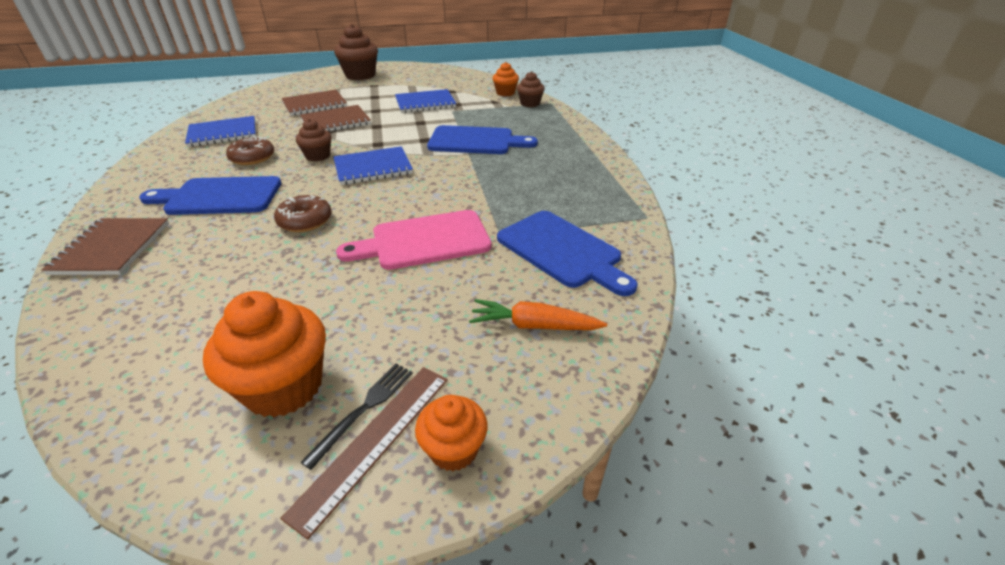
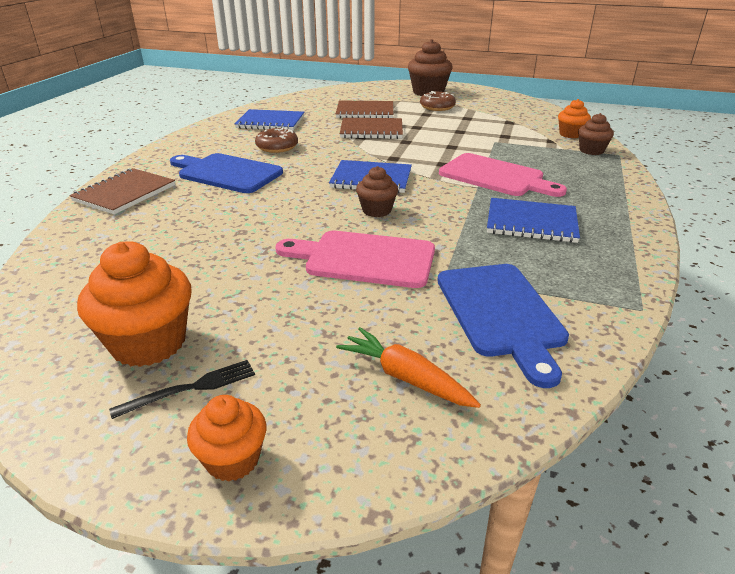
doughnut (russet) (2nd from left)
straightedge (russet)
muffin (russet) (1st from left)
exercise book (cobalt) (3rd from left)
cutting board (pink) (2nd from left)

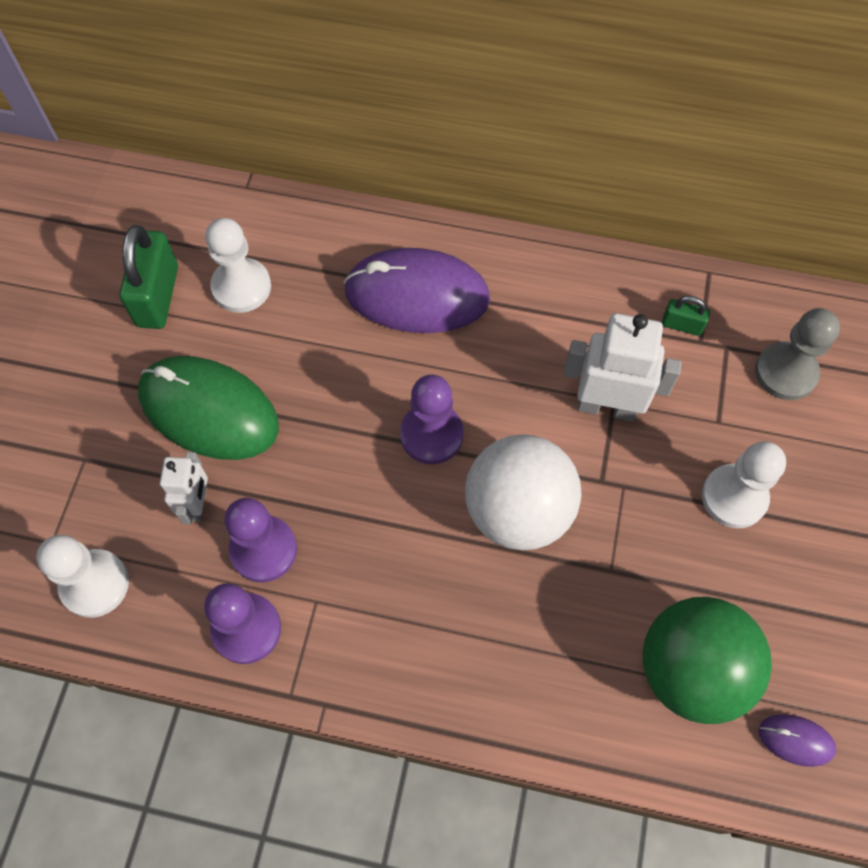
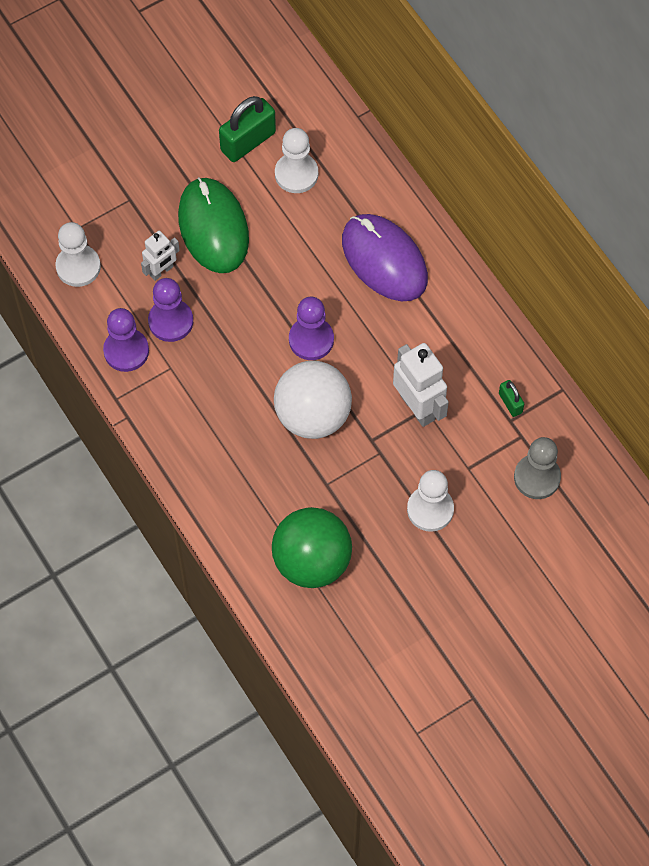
mouse (violet) (2nd from left in the first image)

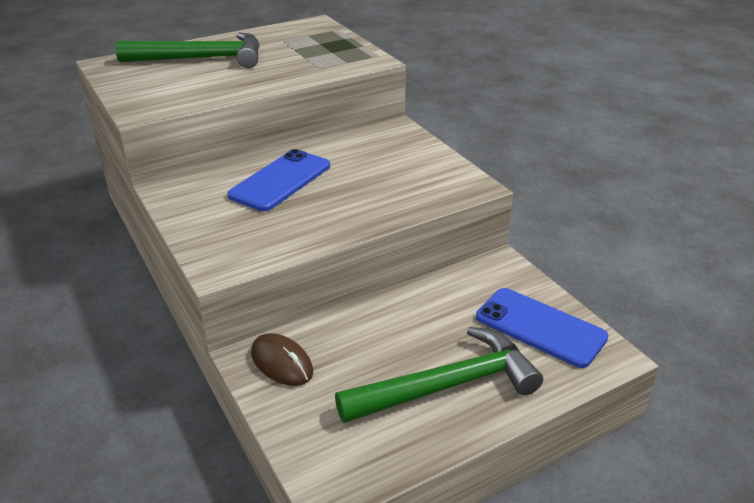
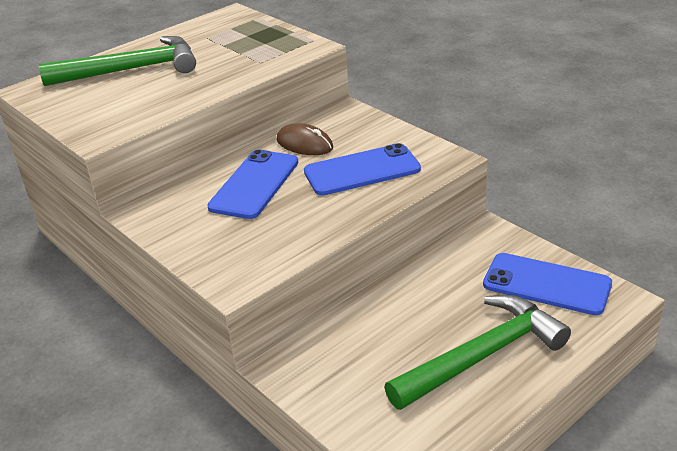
mouse (russet)
mobile phone (cobalt) (2nd from left)

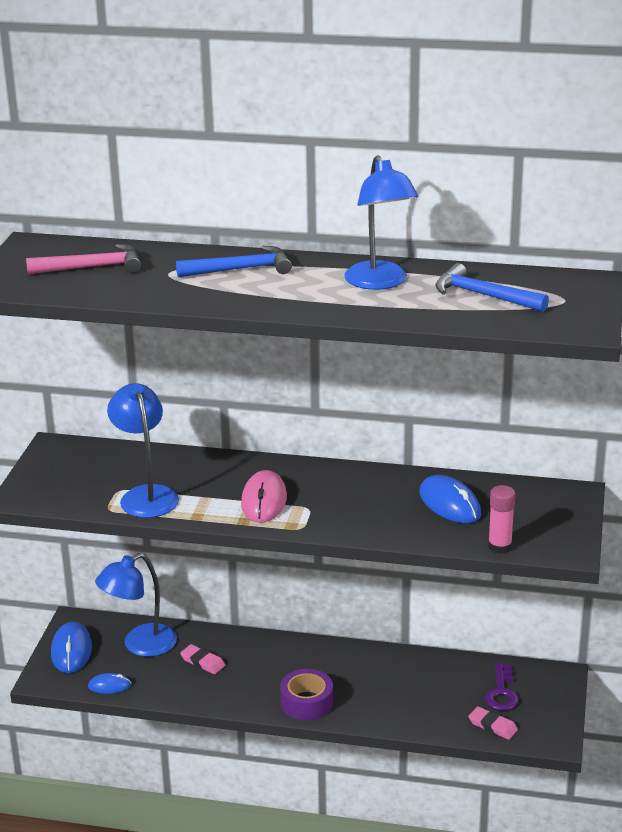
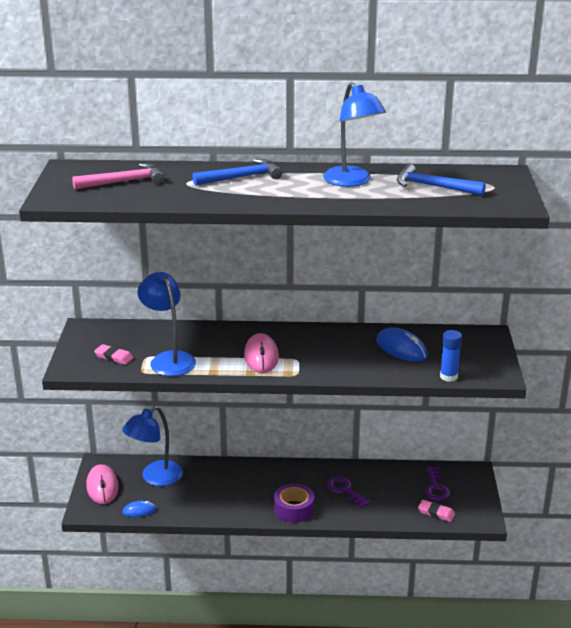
mouse (pink) (1st from left)
gum eraser (pink) (1st from left)
glue (cobalt)
door key (violet) (1st from left)

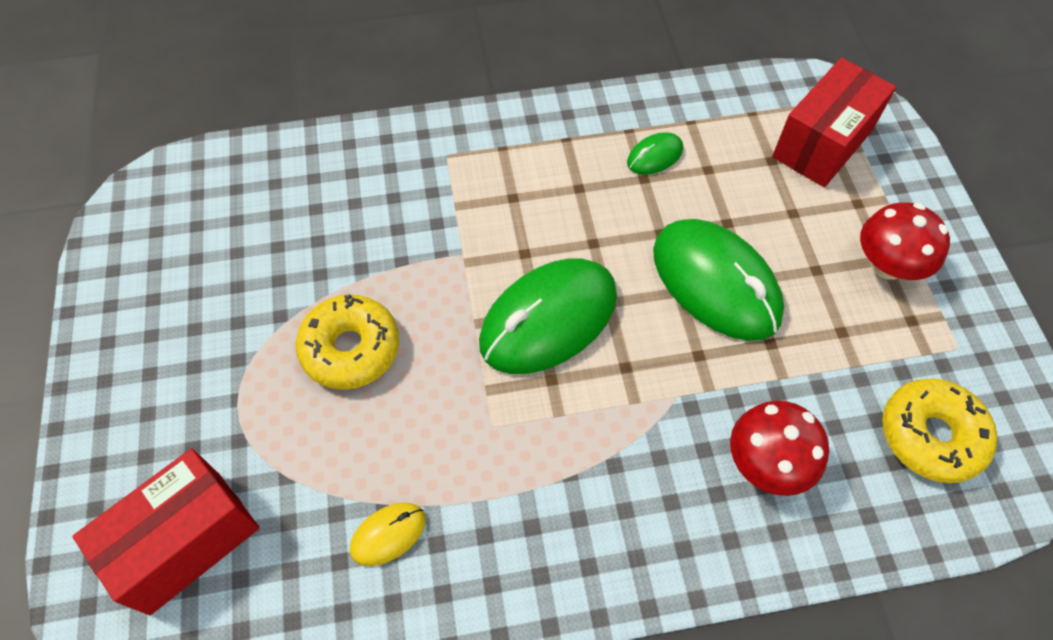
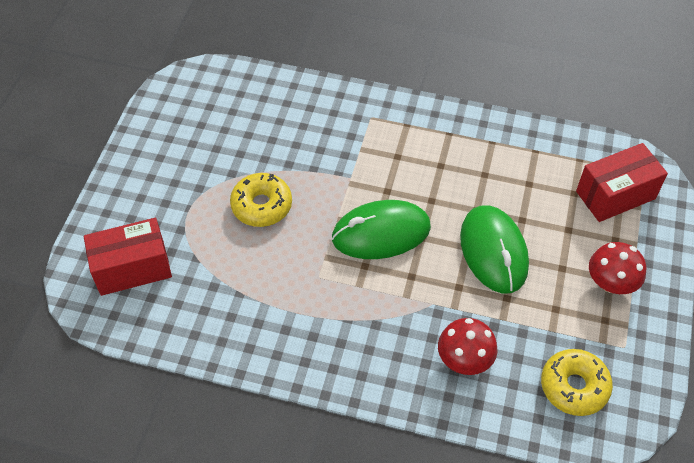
mouse (bright yellow)
mouse (emerald) (2nd from left in the first image)

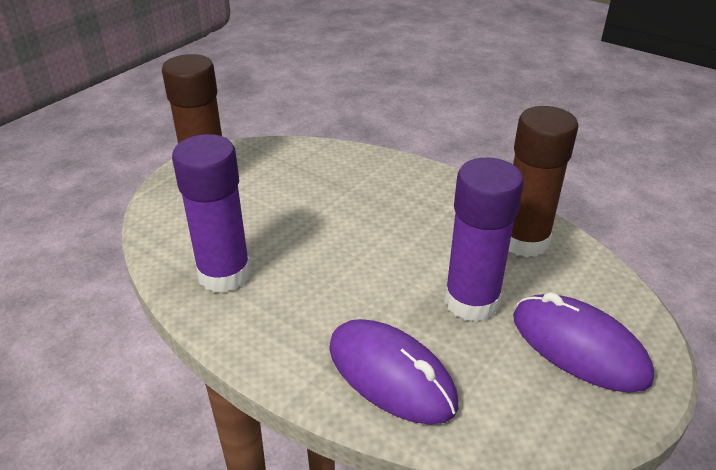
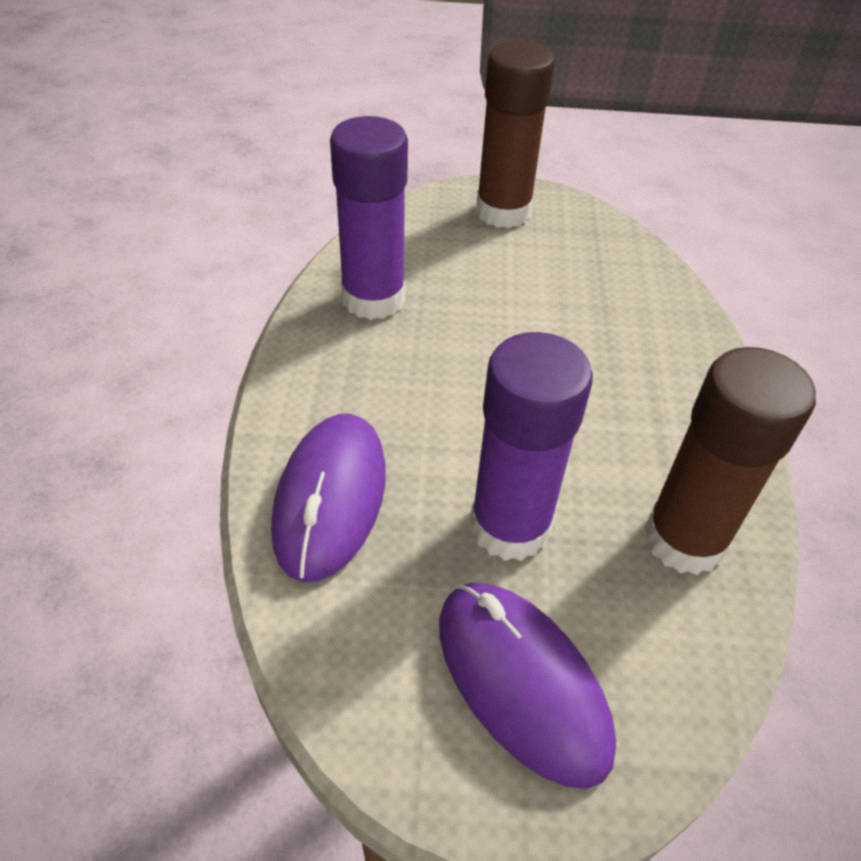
mouse (violet) (2nd from left)

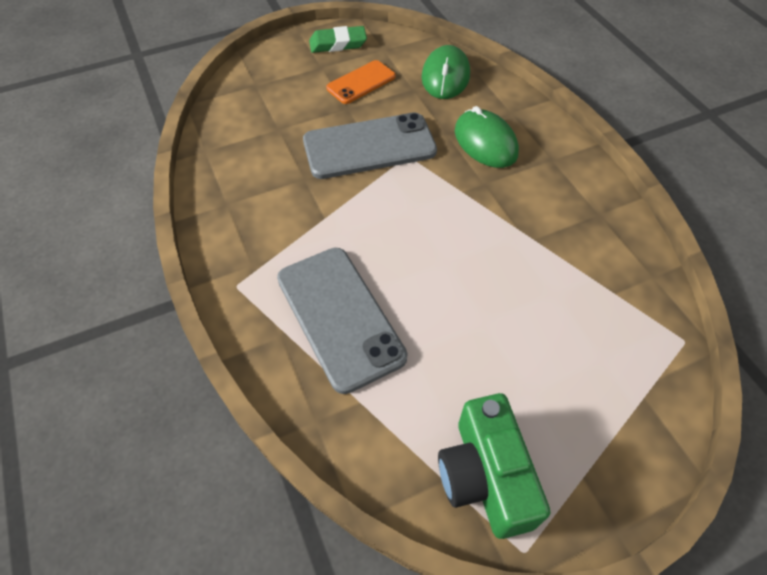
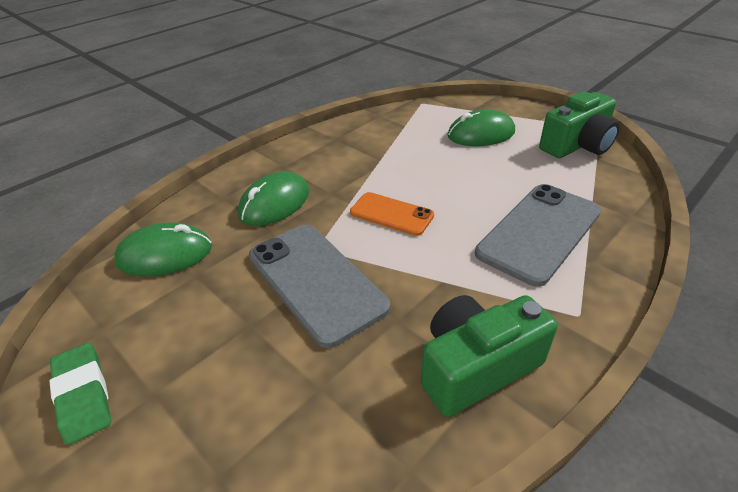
mobile phone (bright orange)
camera (emerald) (1st from left)
mouse (emerald) (3rd from left)

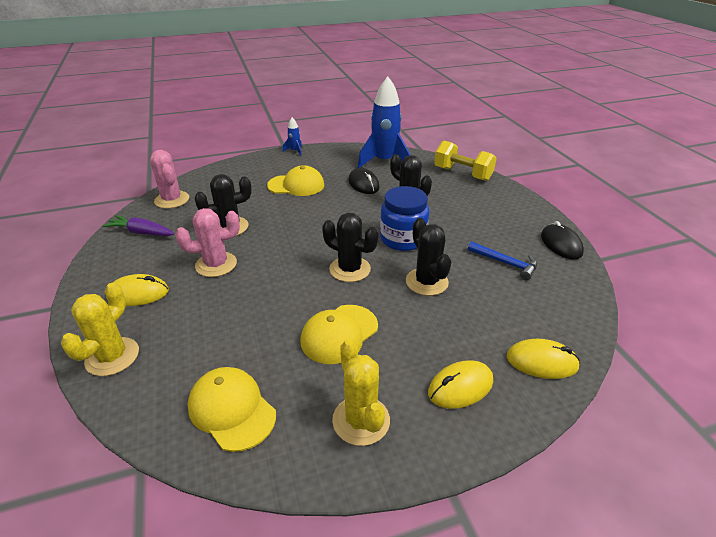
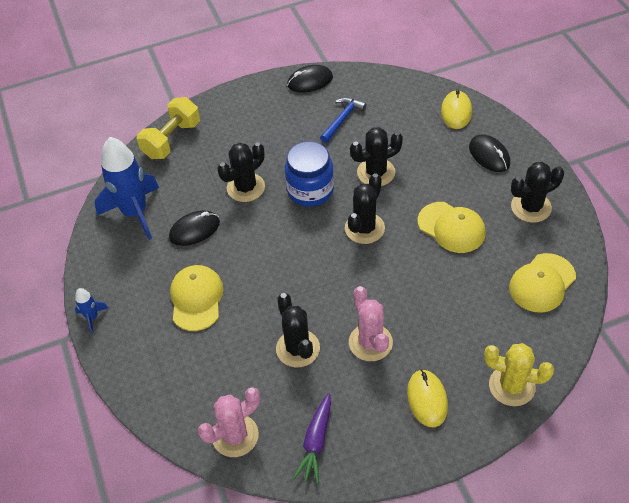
prickly plant (ebony) (5th from left)
mouse (ebony) (3rd from left)

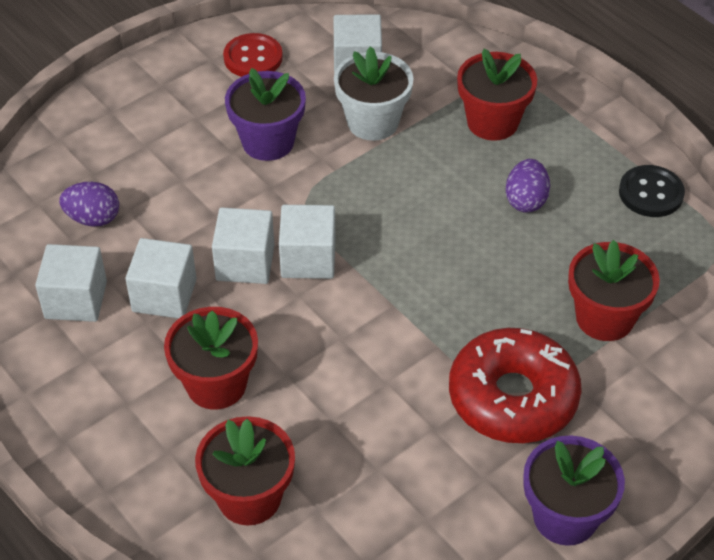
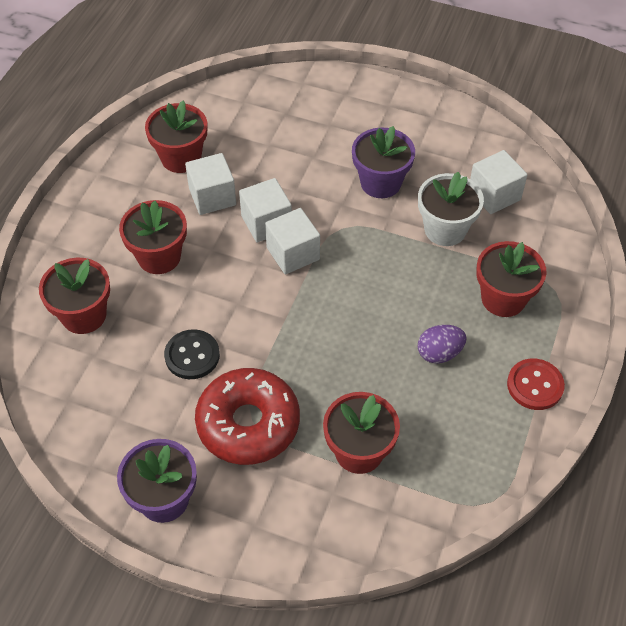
flower pot (red) (3rd from left)
egg (violet) (1st from left in the first image)
button (red)
button (ebony)

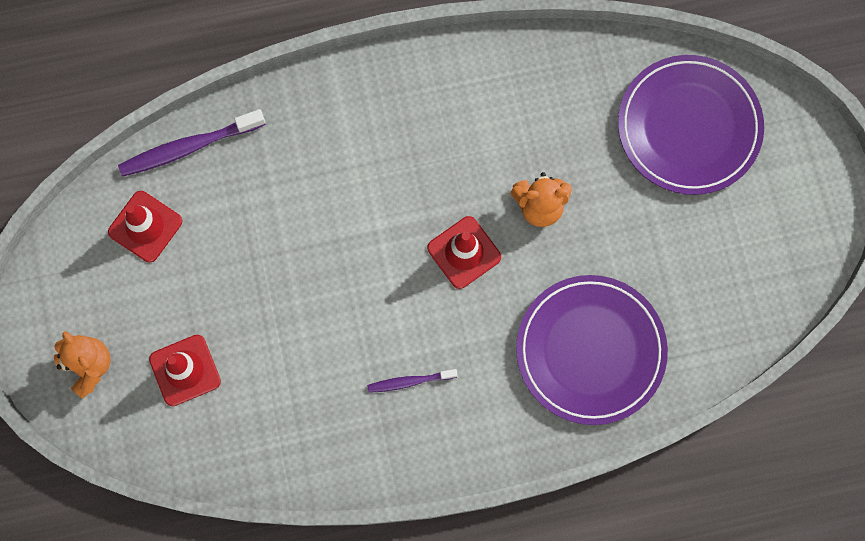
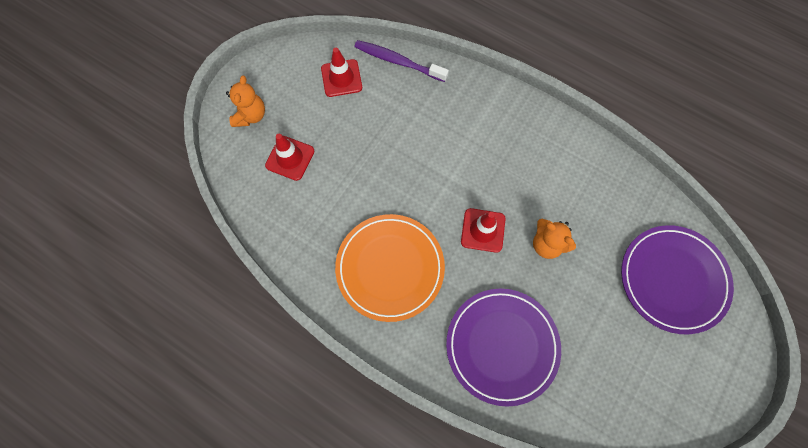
plate (bright orange)

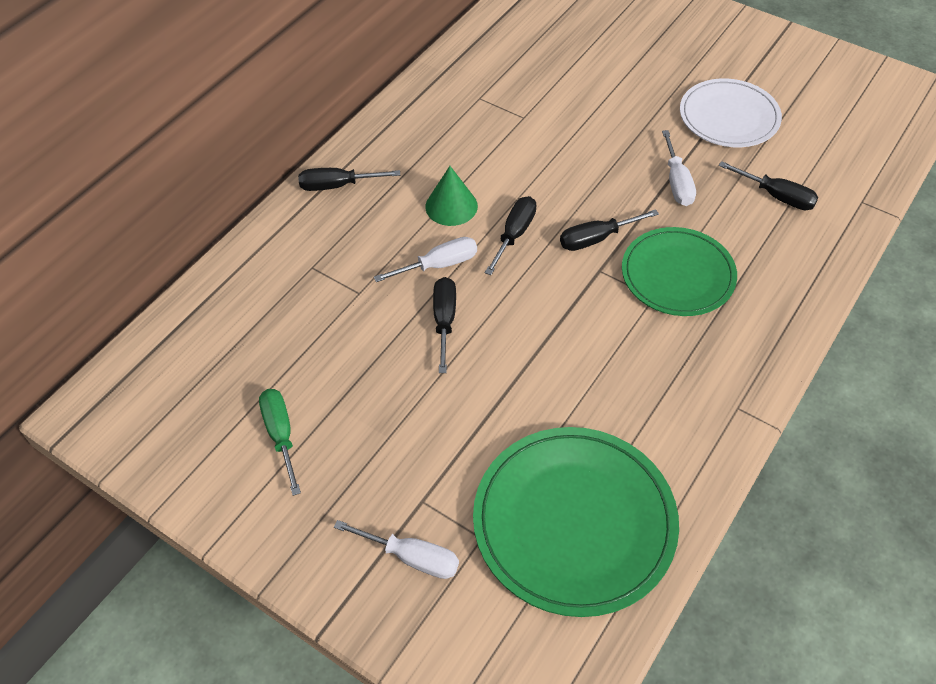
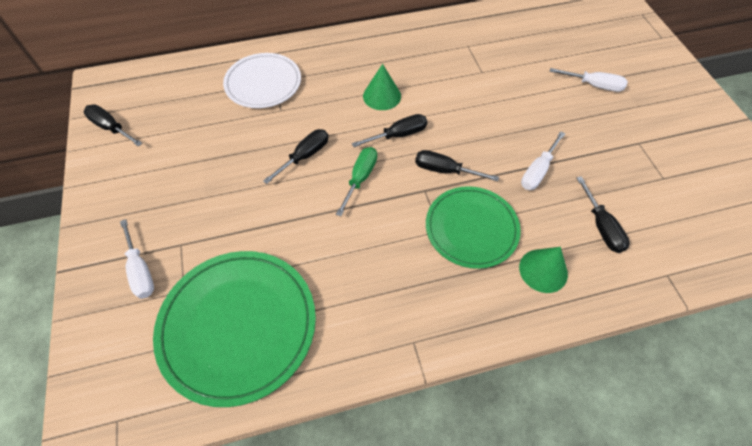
flat screwdriver (emerald)
flat screwdriver (ebony) (1st from left)
flat screwdriver (snow-white) (3rd from left)
plate (snow-white)
solid cone (emerald) (2nd from left)

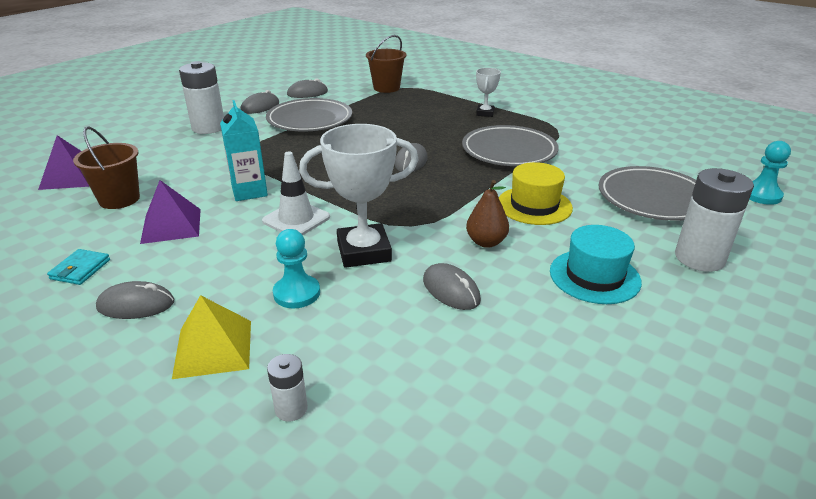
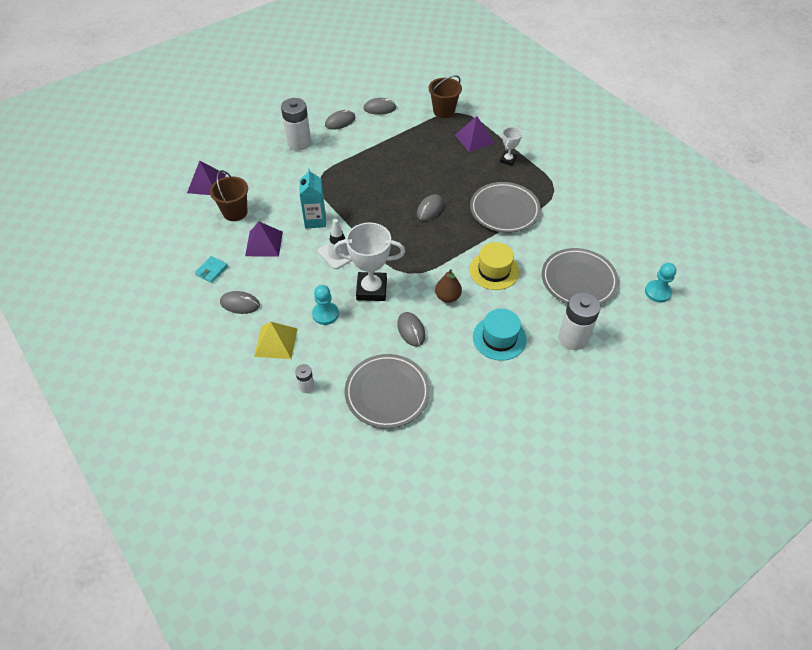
plate (gray) (1st from left)
solid pyramid (violet) (3rd from left)

